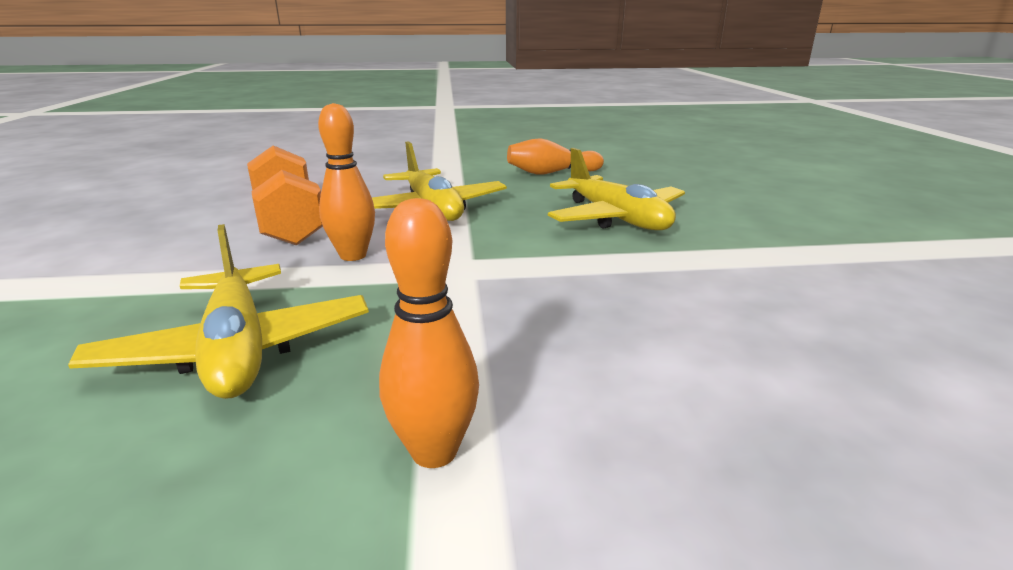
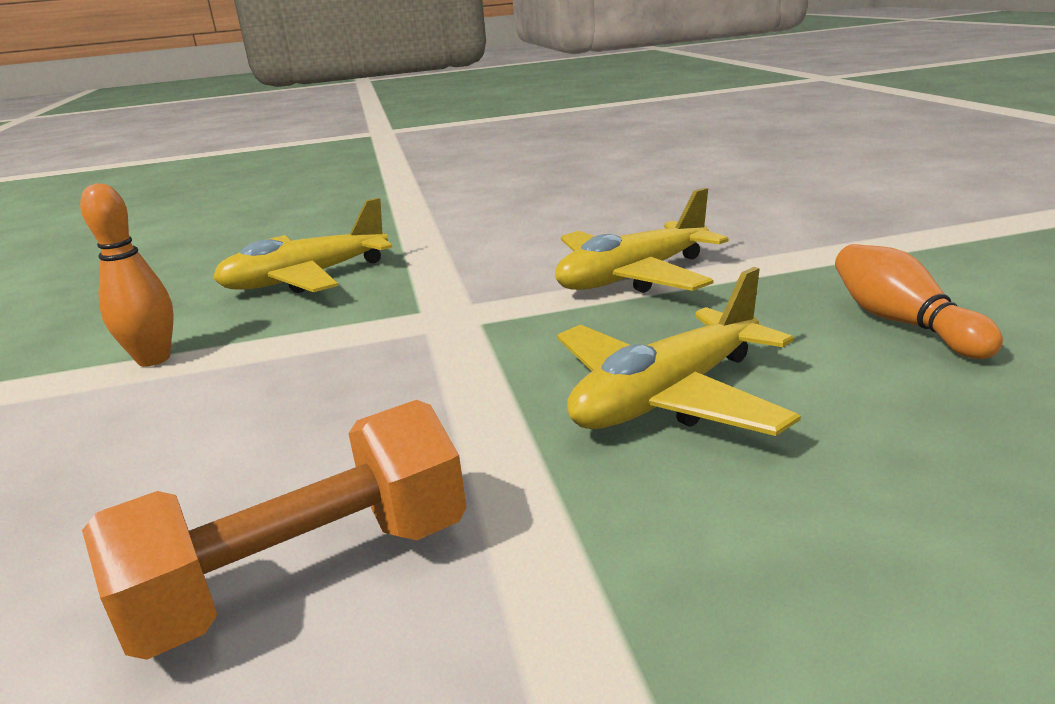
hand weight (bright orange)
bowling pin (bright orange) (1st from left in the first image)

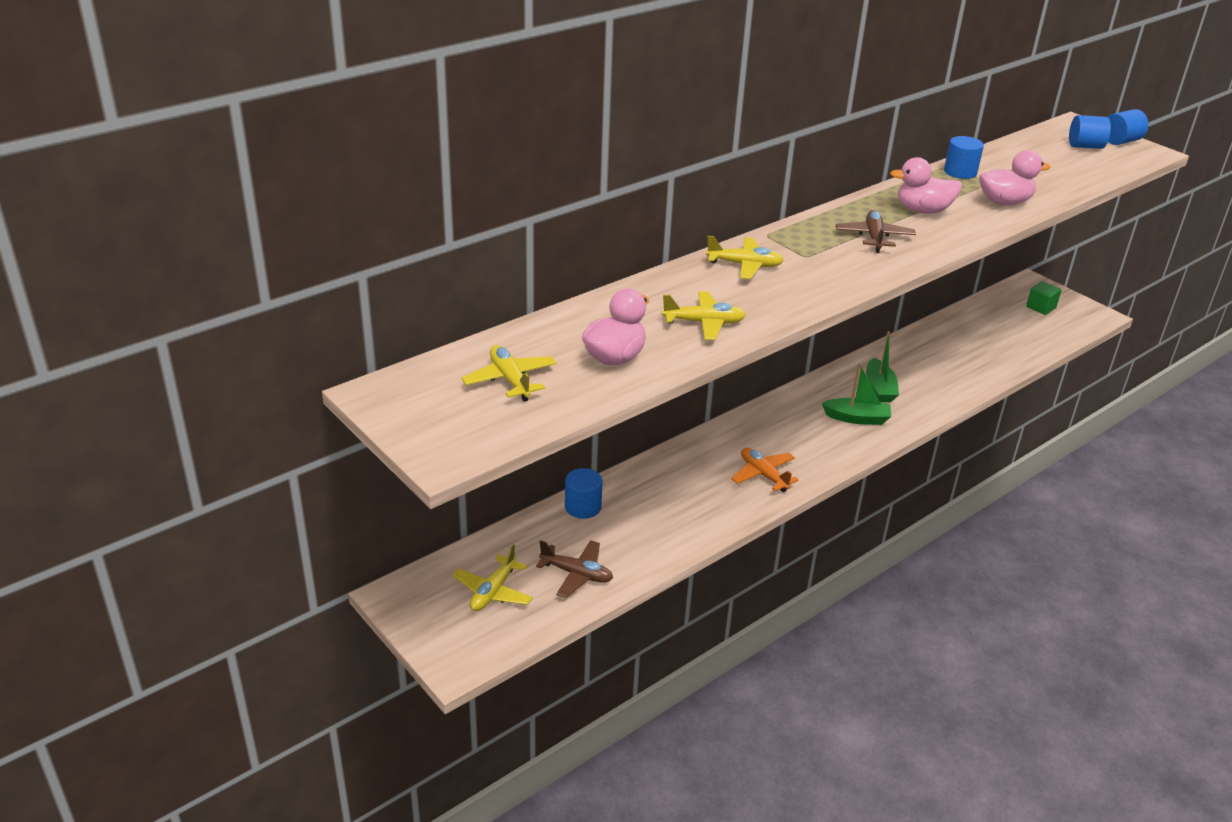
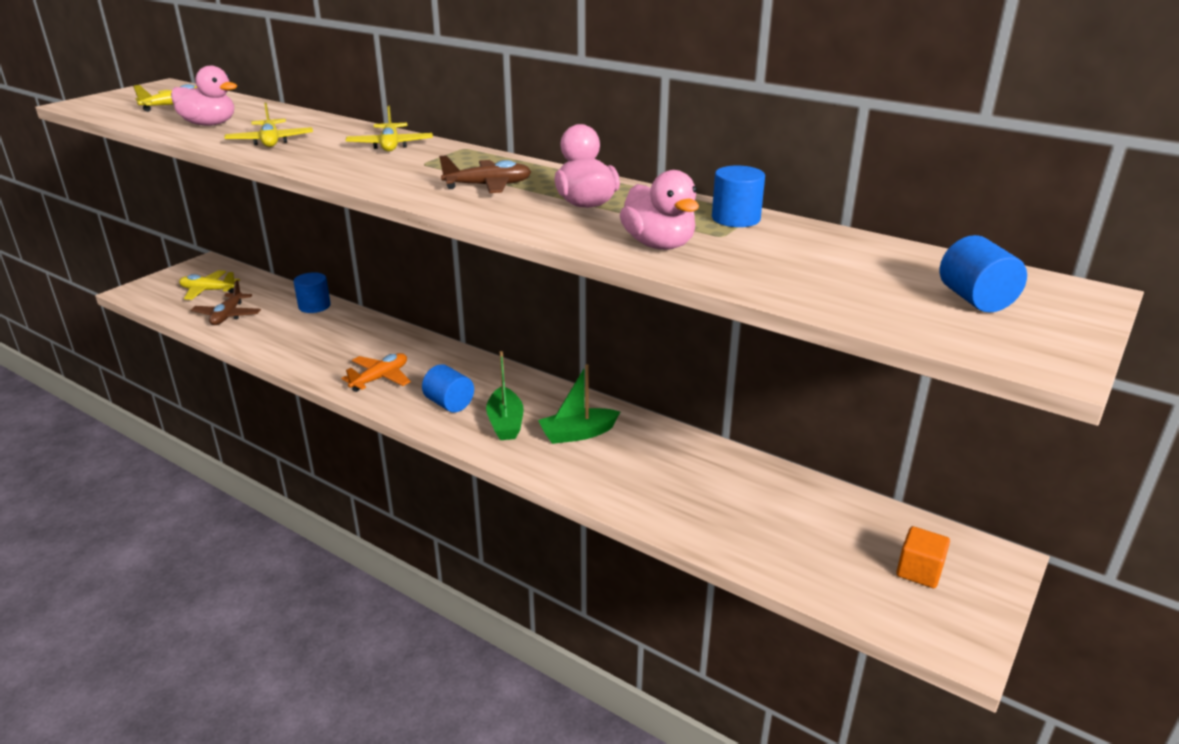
cube (bright orange)
solid cylinder (cobalt) (2nd from left)

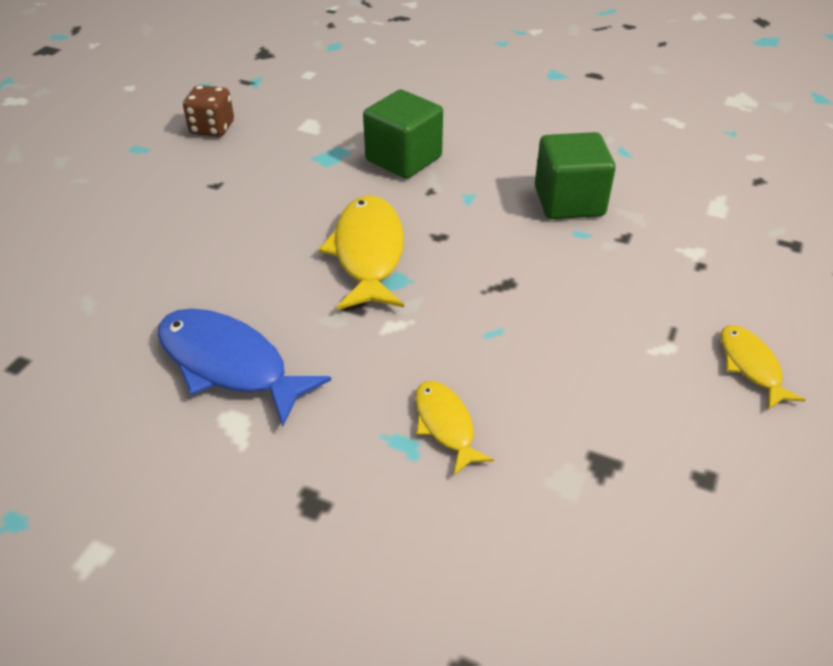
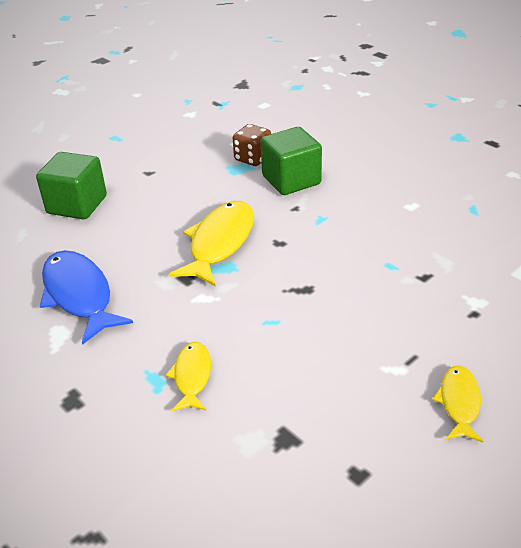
die (russet)
cube (emerald) (1st from left)

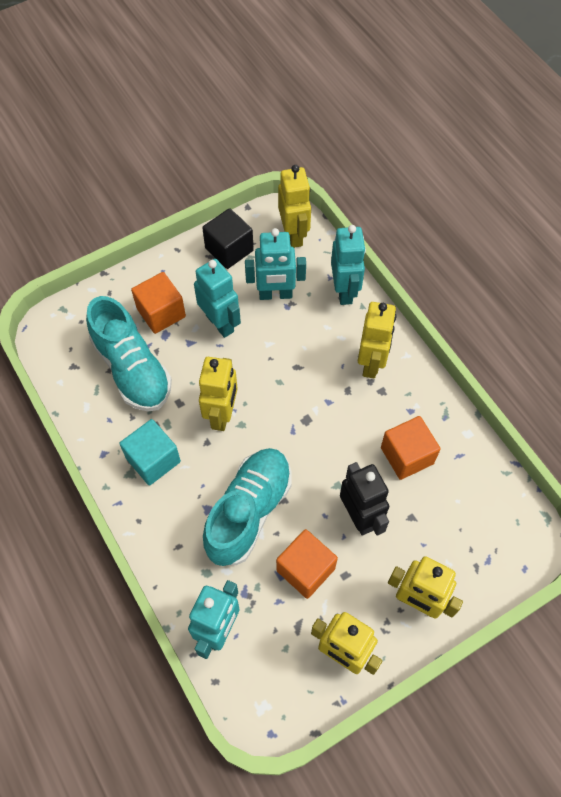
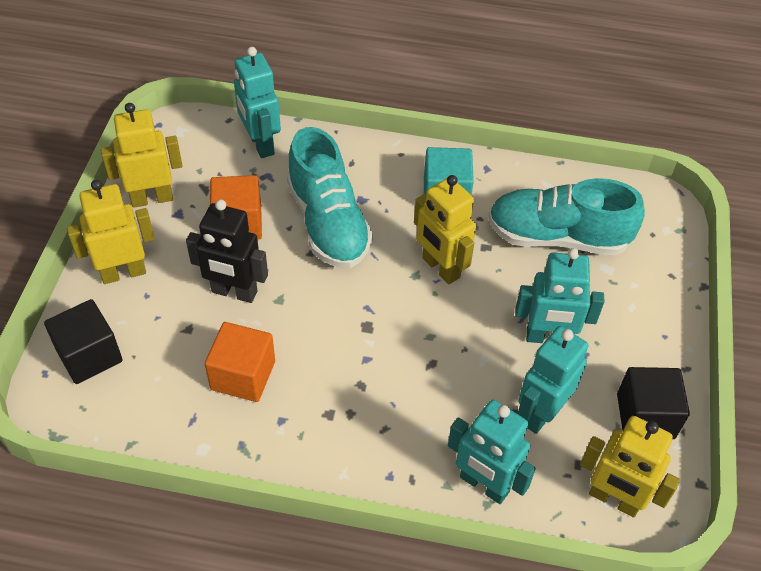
cube (bright orange) (1st from left in the first image)
toy robot (bright yellow) (4th from left in the first image)
cube (ebony) (1st from left)

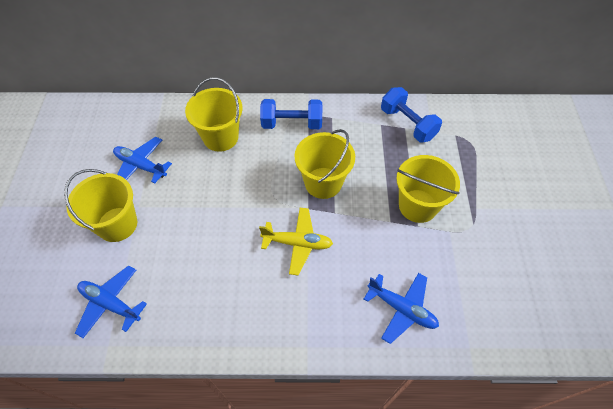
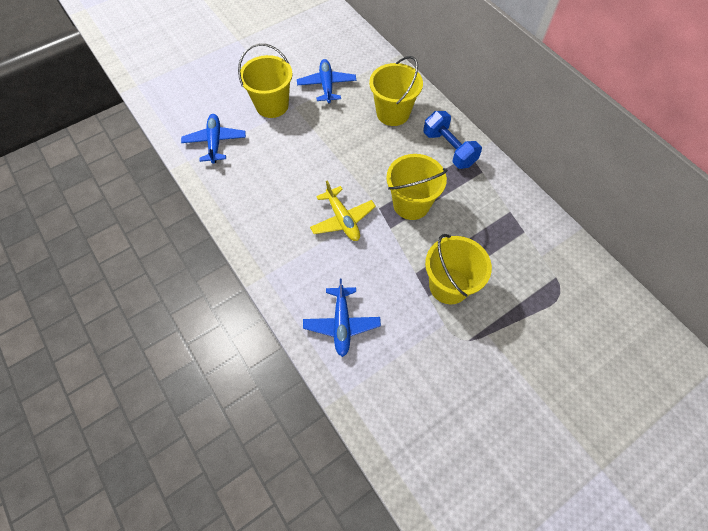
hand weight (cobalt) (2nd from left in the first image)

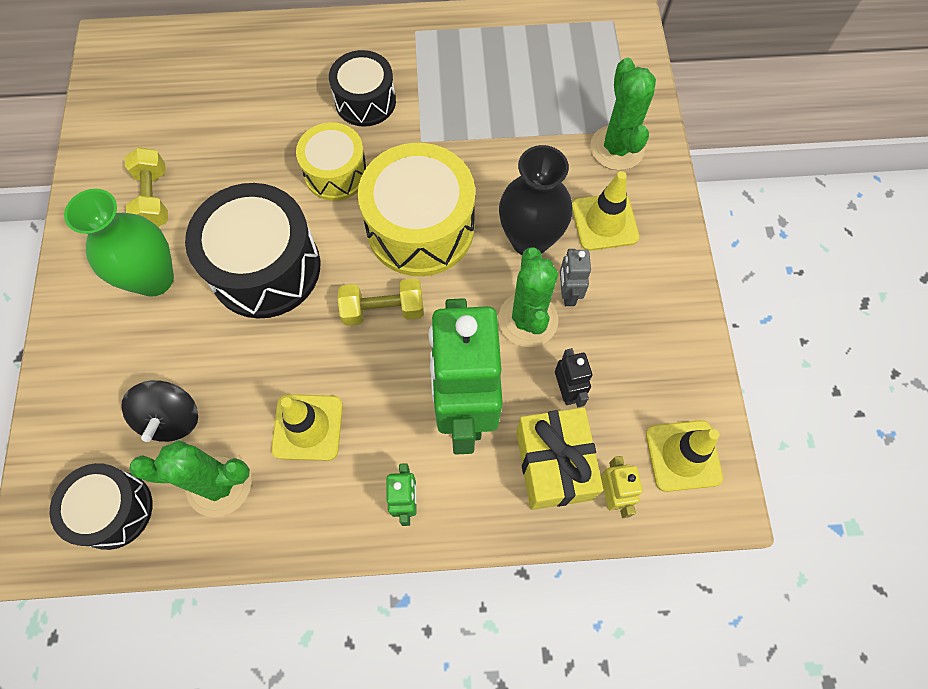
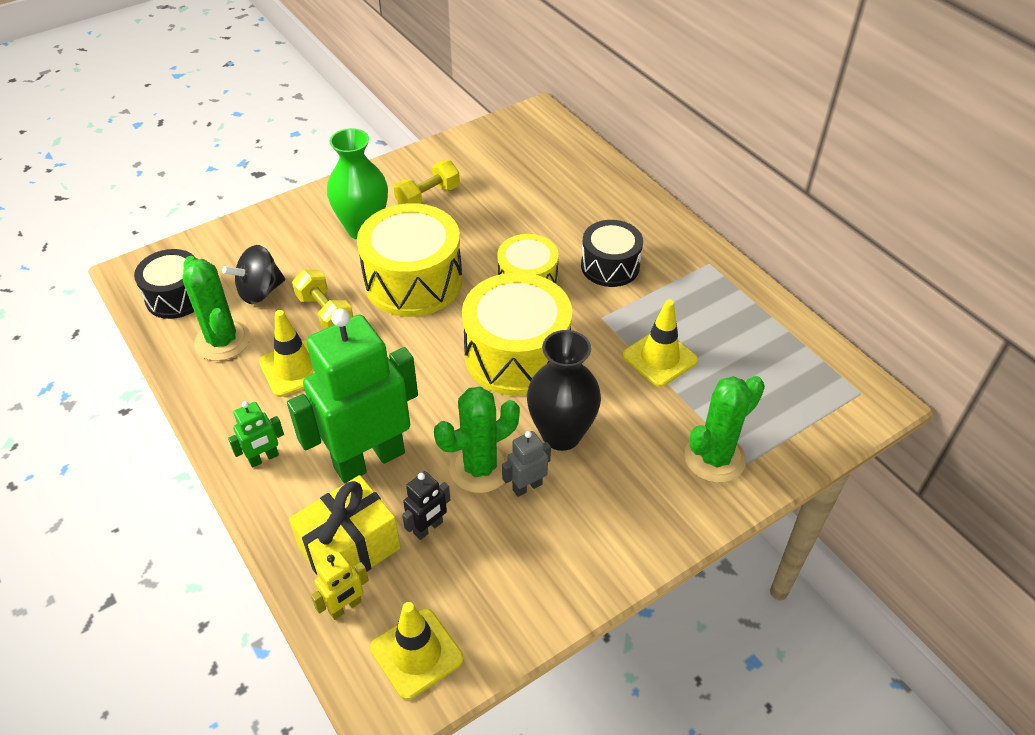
drum (bright yellow) (1st from left)
hand weight (bright yellow) (1st from left)
safety cone (bright yellow) (3rd from left)

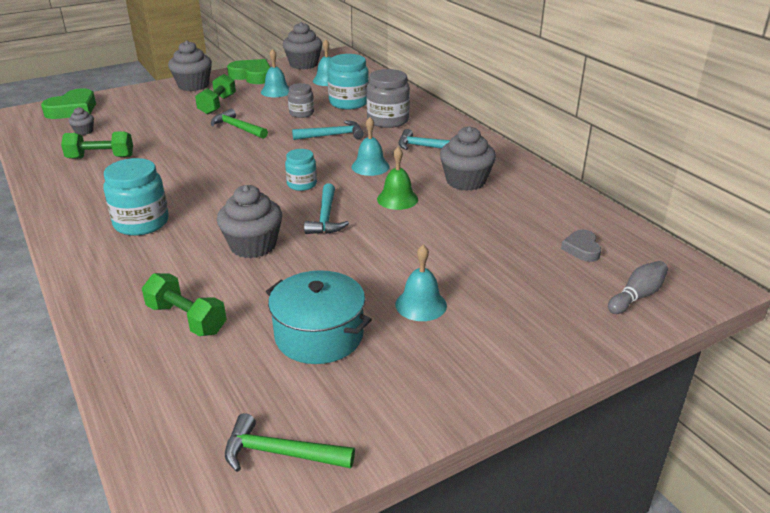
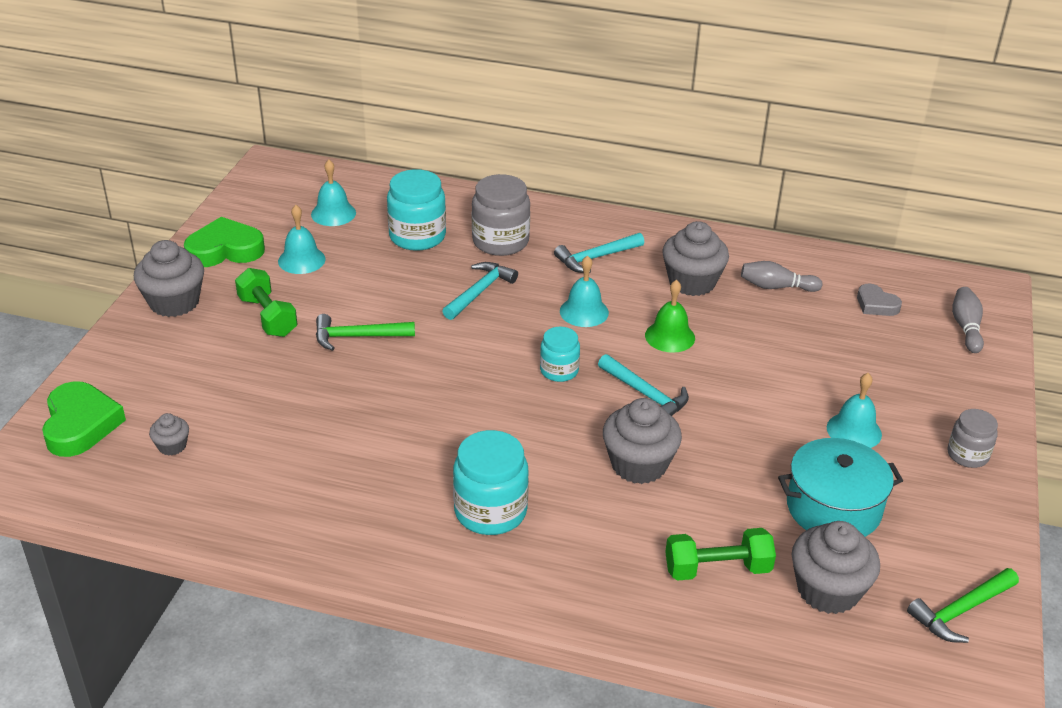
hand weight (emerald) (1st from left in the first image)
muffin (gray) (5th from left)
jar (gray) (2nd from left)
bowling pin (gray) (1st from left)

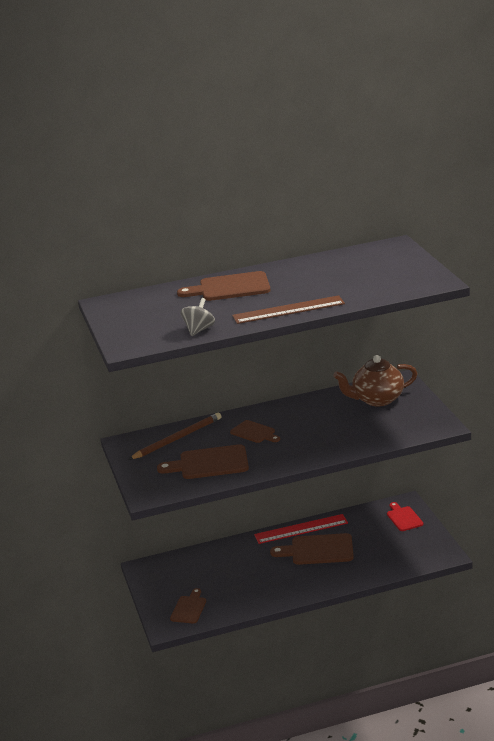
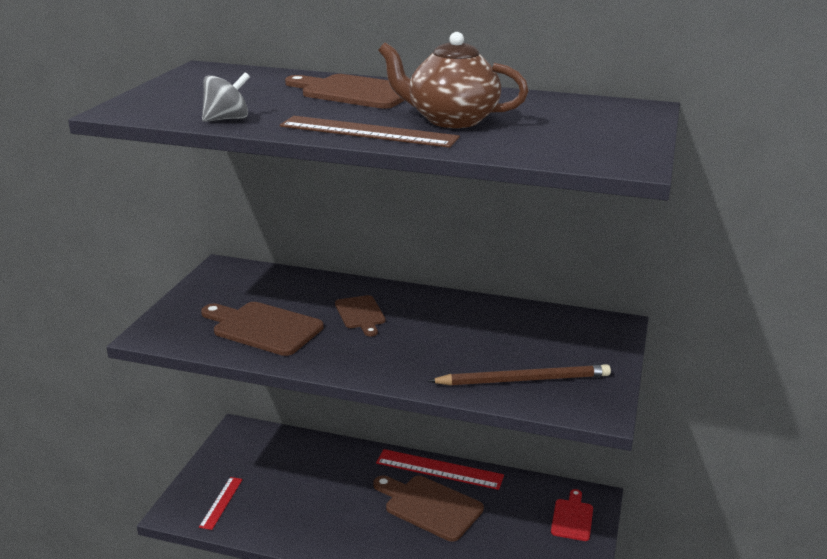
lead pencil (russet)
straightedge (red) (1st from left)
china teapot (russet)

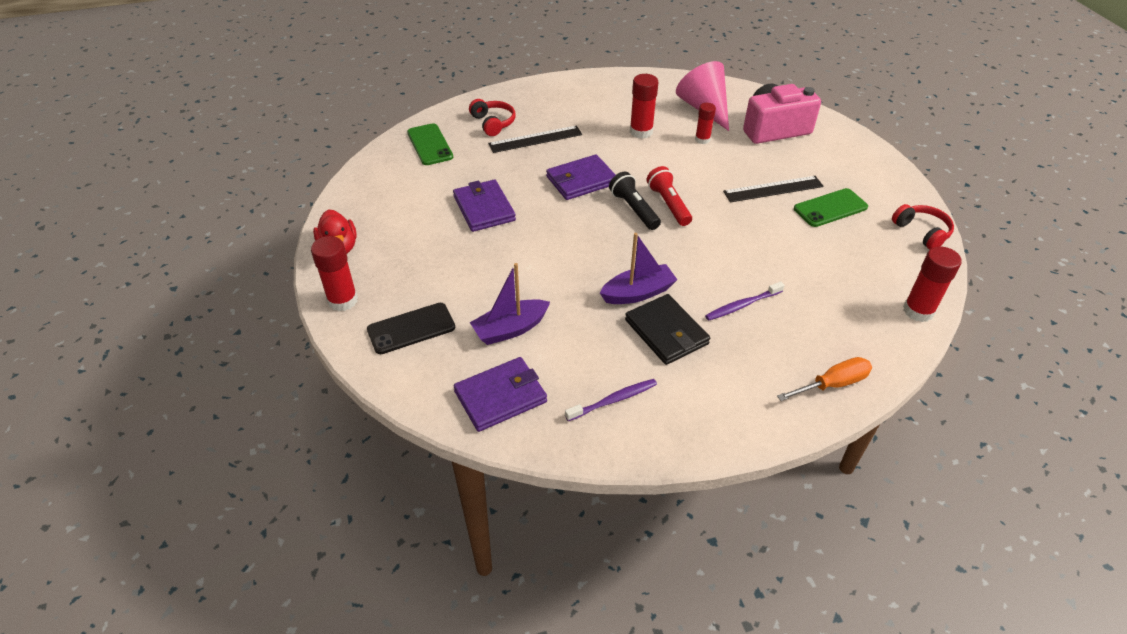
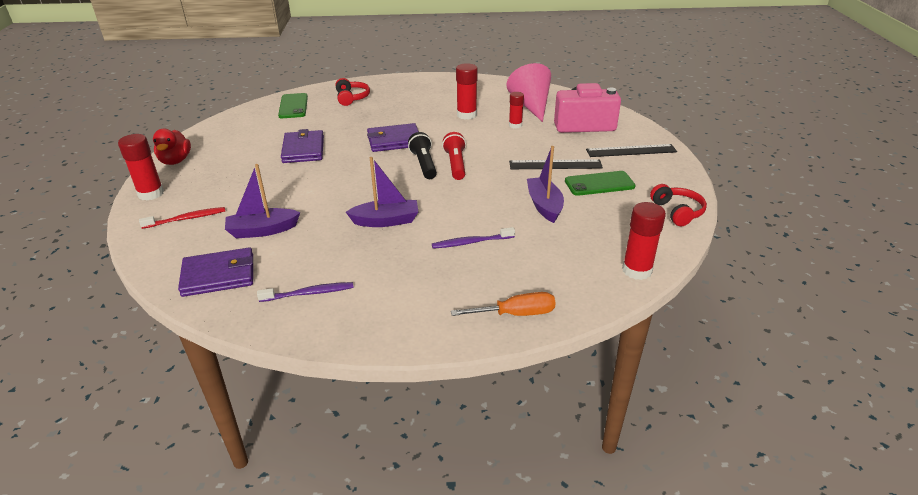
tooth brush (red)
straightedge (ebony) (2nd from left)
billfold (ebony)
sailboat (violet) (3rd from left)

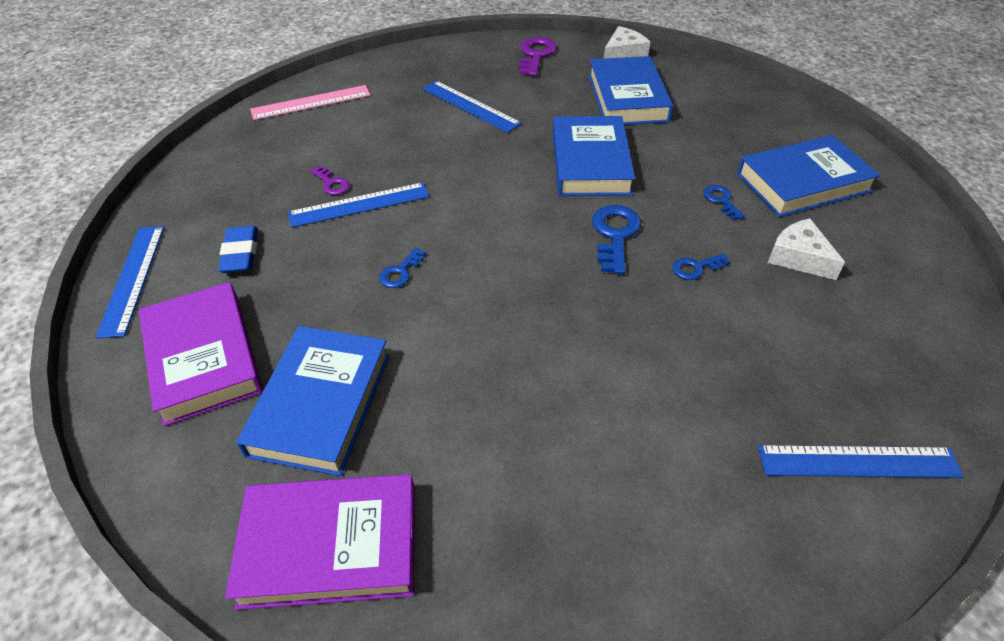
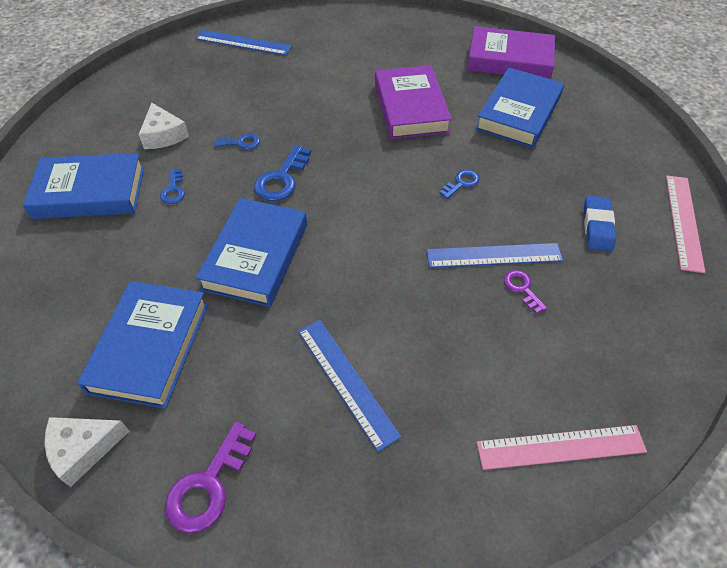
straightedge (pink) (2nd from left)
hardback (violet) (1st from left)

